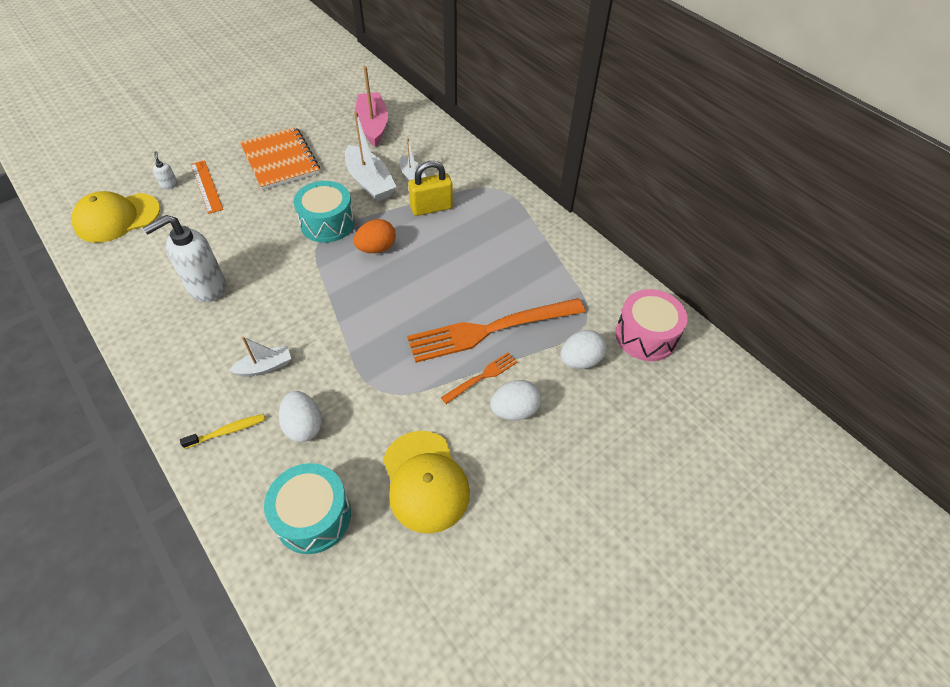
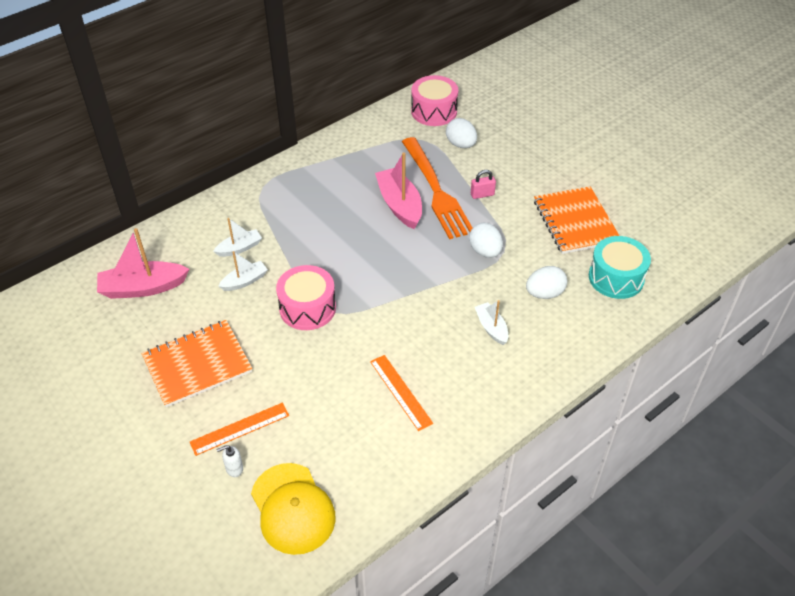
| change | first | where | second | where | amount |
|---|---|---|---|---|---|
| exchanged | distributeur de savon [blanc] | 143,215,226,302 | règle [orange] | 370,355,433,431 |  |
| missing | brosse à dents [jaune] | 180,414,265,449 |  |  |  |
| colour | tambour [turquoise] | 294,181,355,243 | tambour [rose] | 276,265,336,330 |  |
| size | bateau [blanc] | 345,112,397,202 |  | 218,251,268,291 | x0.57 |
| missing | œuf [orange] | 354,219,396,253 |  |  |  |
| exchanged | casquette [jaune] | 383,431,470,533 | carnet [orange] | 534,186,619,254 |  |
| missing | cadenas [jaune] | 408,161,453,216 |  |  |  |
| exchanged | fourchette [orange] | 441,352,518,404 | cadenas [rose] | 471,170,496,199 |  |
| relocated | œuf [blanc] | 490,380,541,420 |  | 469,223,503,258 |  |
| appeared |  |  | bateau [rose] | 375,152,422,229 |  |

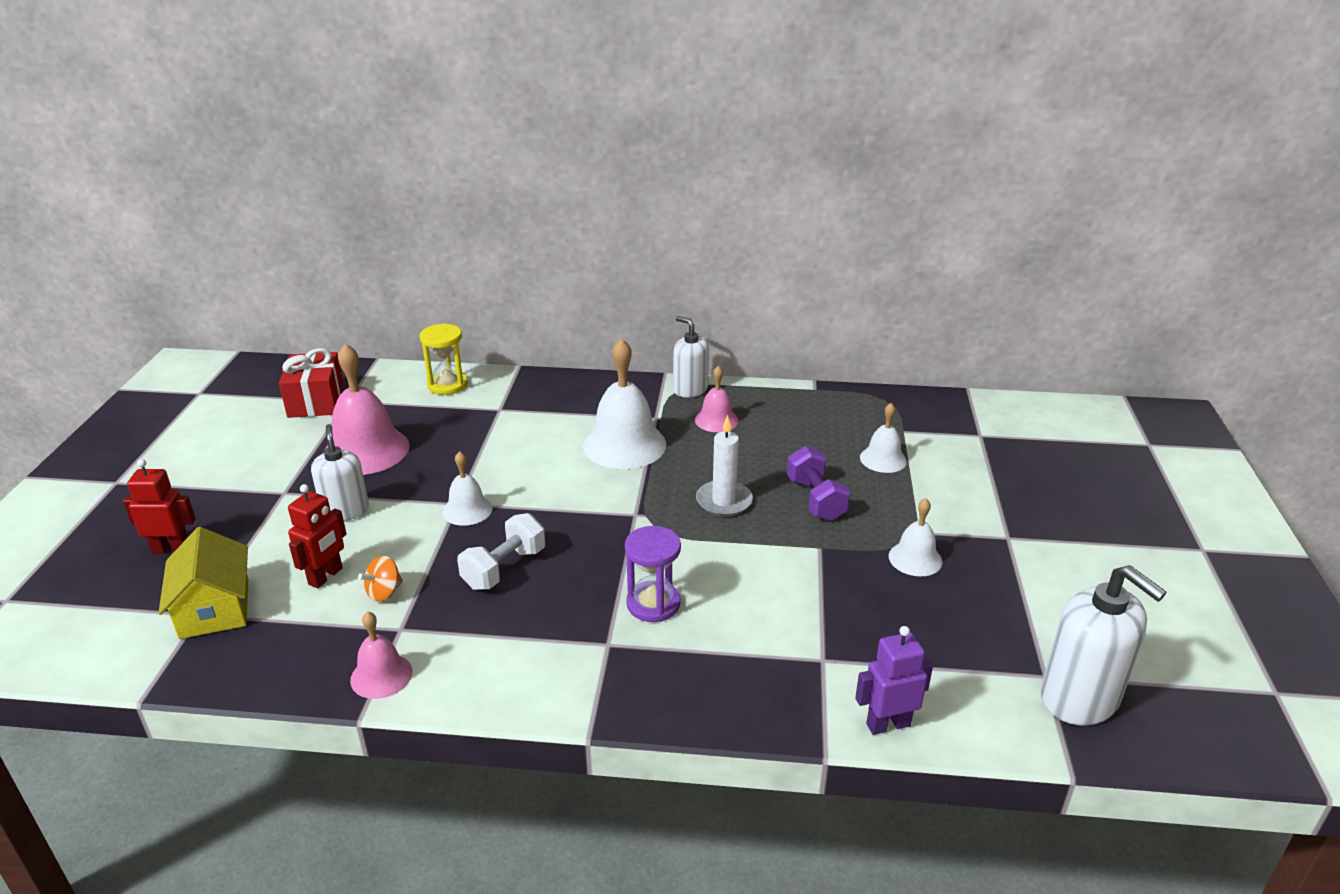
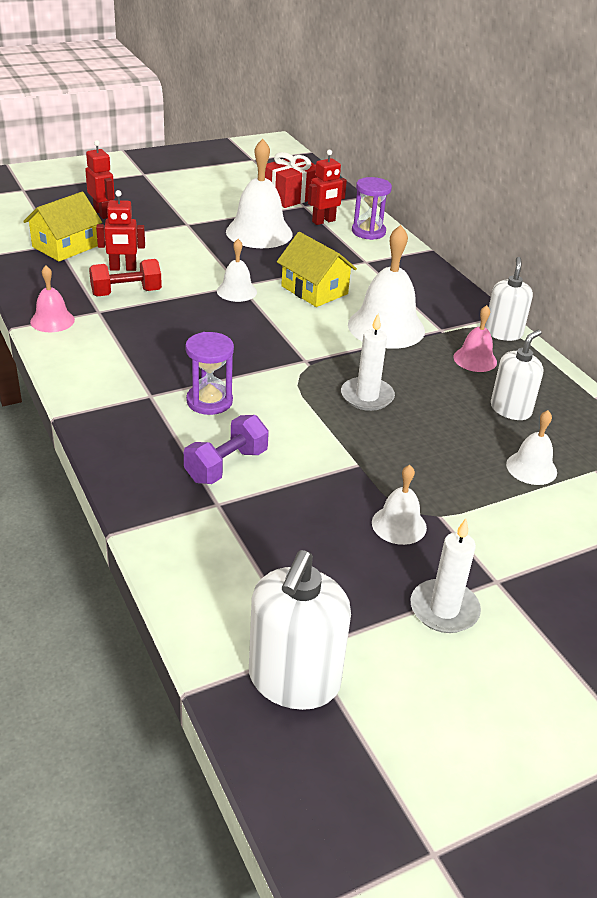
| change | first | where | second | where | amount |
|---|---|---|---|---|---|
| relocated | distributeur de savon [blanc] | 311,424,369,521 |  | 491,330,543,420 |  |
| colour | cloche [rose] | 325,343,410,475 | cloche [blanc] | 226,139,293,248 |  |
| exchanged | toupie [orange] | 358,556,403,602 | haltère [rouge] | 89,259,162,297 |  |
| colour | sablier [jaune] | 420,323,468,395 | sablier [violet] | 352,177,392,240 |  |
| missing | haltère [blanc] | 457,513,545,590 |  |  |  |
| relocated | haltère [violet] | 787,446,850,521 |  | 184,415,269,484 |  |
| missing | robot [violet] | 855,626,933,735 |  |  |  |
| appeared |  |  | maison [jaune] | 277,232,357,307 |  |
| appeared |  |  | robot [rouge] | 308,150,347,225 |  |
| appeared |  |  | bougie [blanc] | 411,519,481,633 |  |

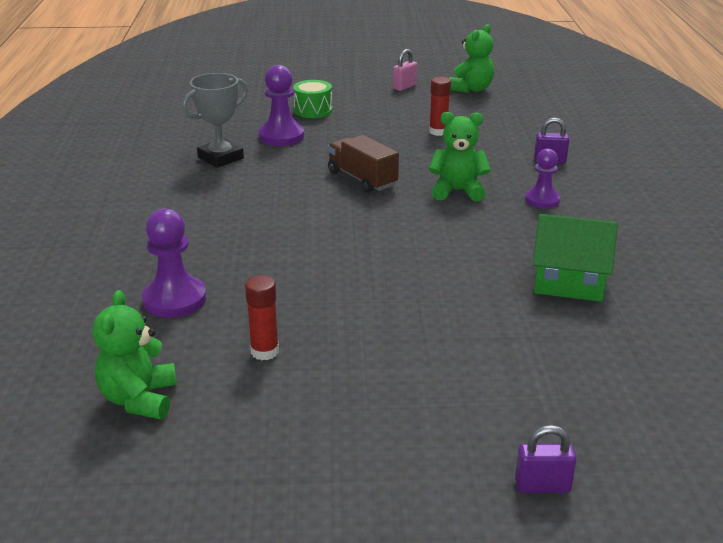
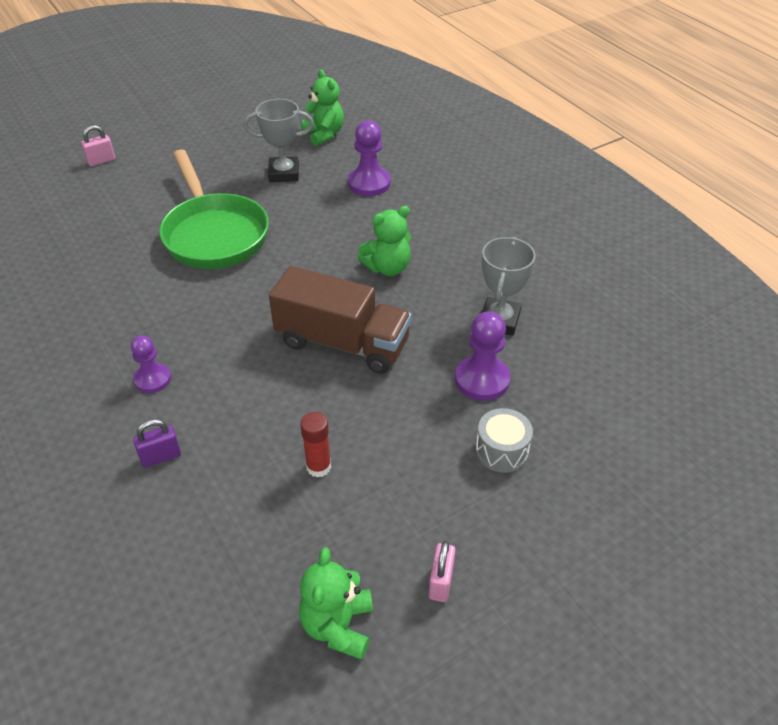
| change | first | where | second | where | amount |
|---|---|---|---|---|---|
| exchanged | bâton de colle [rouge] | 245,275,279,360 | trophée [gris] | 244,99,314,182 |  |
| colour | tambour [vert] | 293,80,332,118 | tambour [gris] | 476,408,533,473 |  |
| size | camion [marron] | 328,135,399,193 |  | 269,266,411,374 | x1.57 |
| relocated | ours en peluche [vert] | 429,112,491,202 |  | 358,206,411,276 |  |
| colour | cadenas [violet] | 515,425,577,493 | cadenas [rose] | 81,125,115,166 |  |
| missing | maison [vert] | 533,214,618,302 |  |  |  |
| appeared |  |  | poêle [vert] | 159,149,269,269 |  |

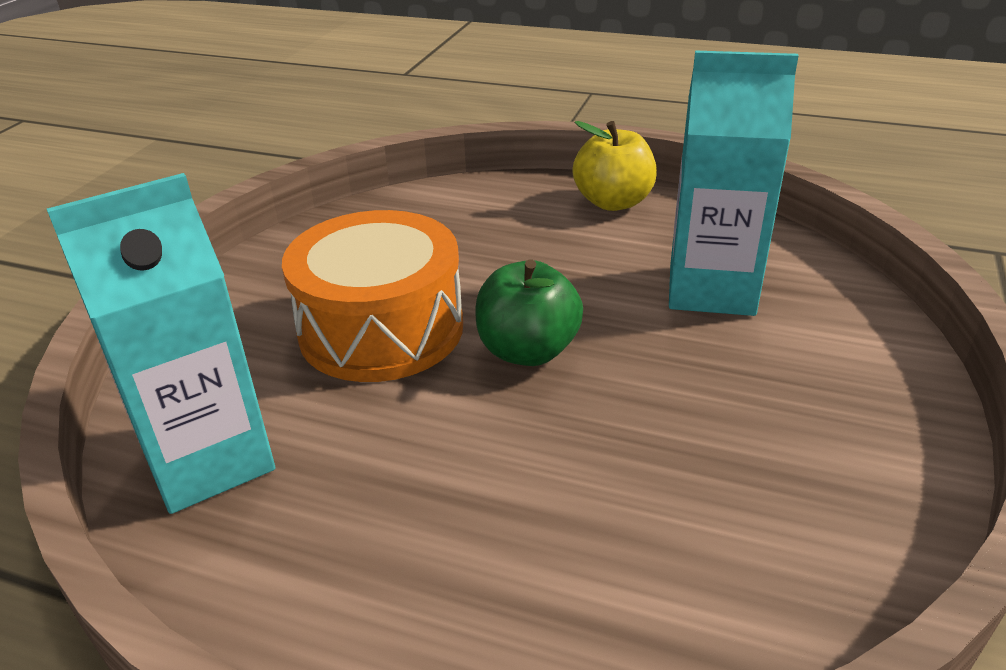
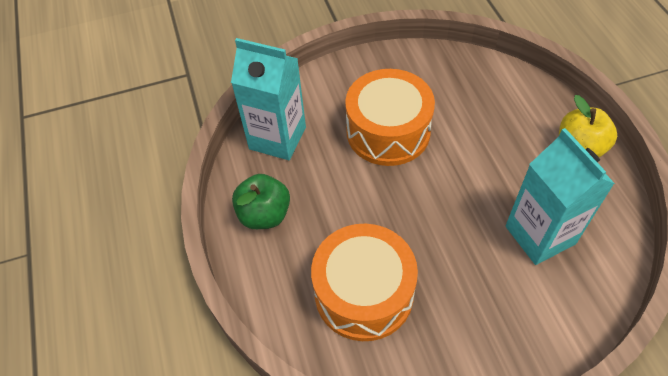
| change | first | where | second | where | amount |
|---|---|---|---|---|---|
| relocated | pomme [vert] | 475,259,583,366 |  | 232,174,290,229 |  |
| appeared |  |  | tambour [orange] | 311,224,418,341 |  |

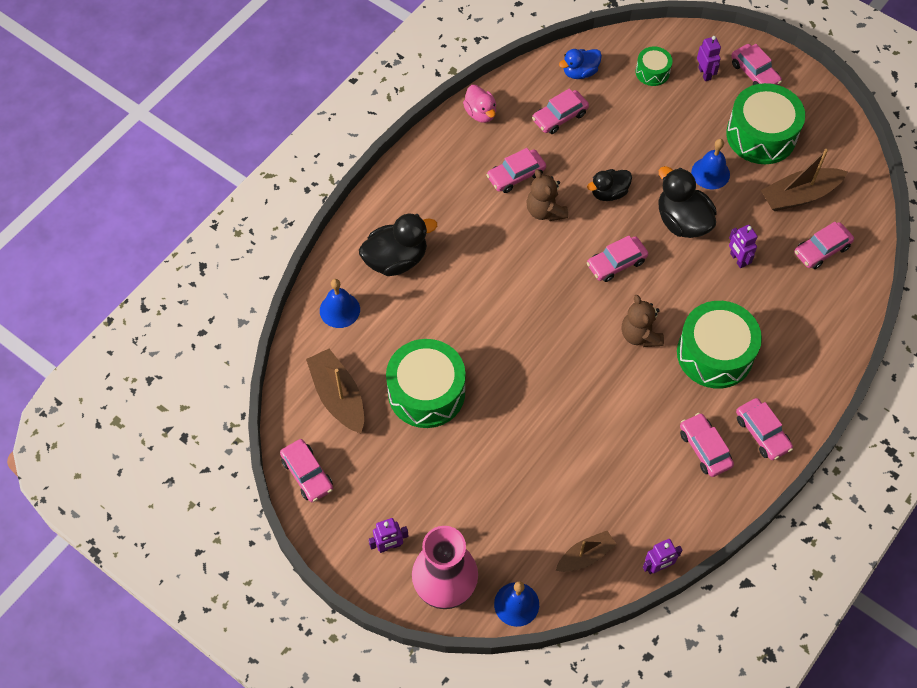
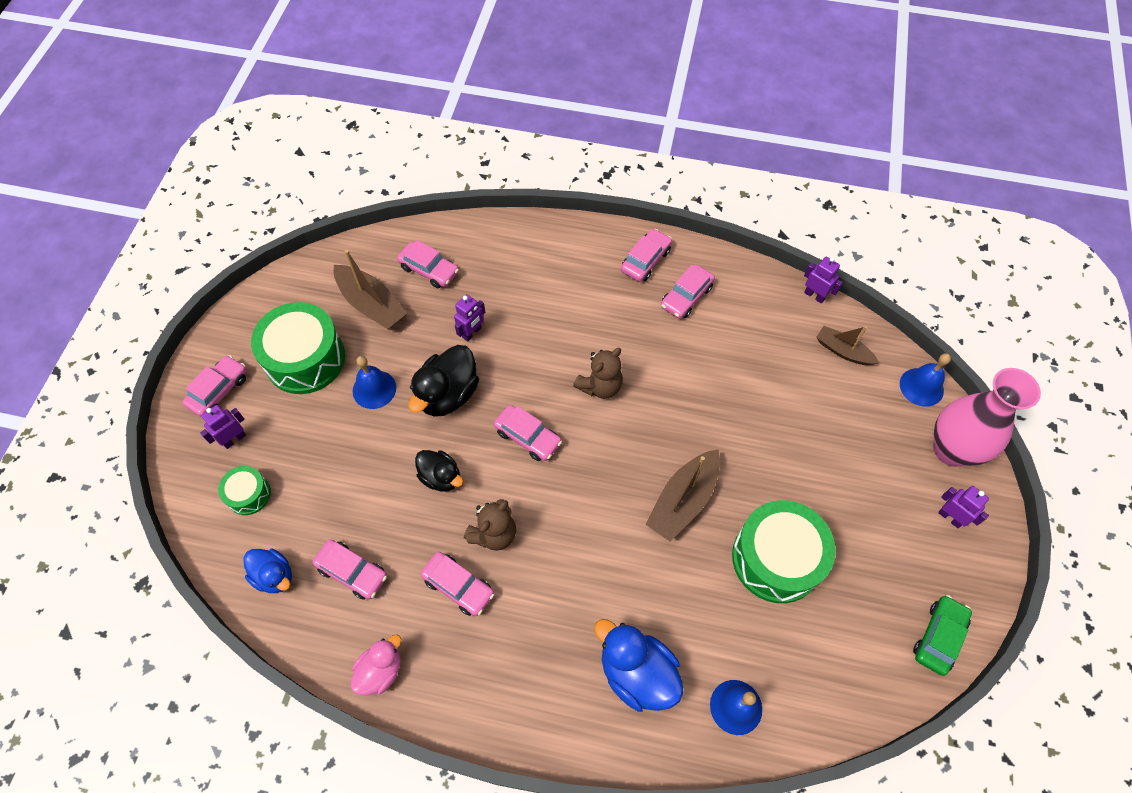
| change | first | where | second | where | amount |
|---|---|---|---|---|---|
| colour | voiture [rose] | 280,439,333,502 | voiture [vert] | 913,595,972,676 |  |
| relocated | bateau [marron] | 306,349,364,433 |  | 646,449,720,542 |  |
| colour | canard [noir] | 359,214,437,276 | canard [bleu] | 594,619,684,712 |  |
| missing | tambour [vert] | 677,301,762,389 |  |  |  |

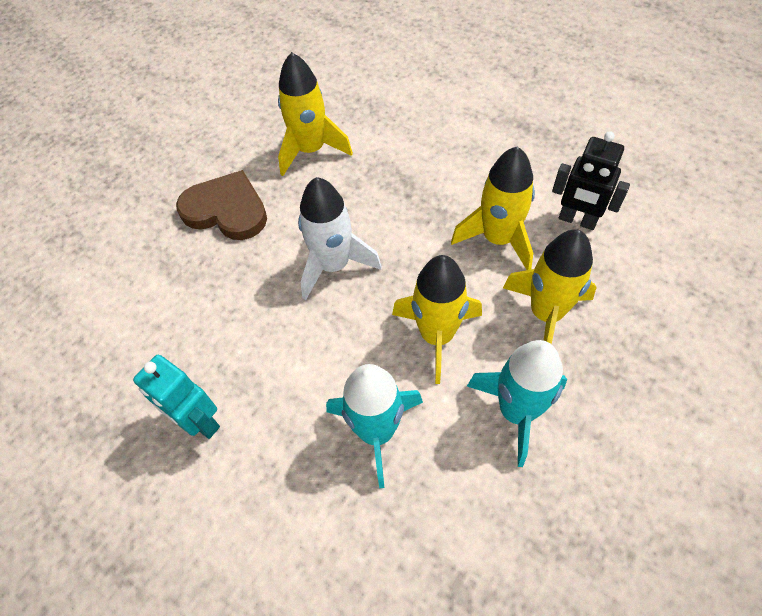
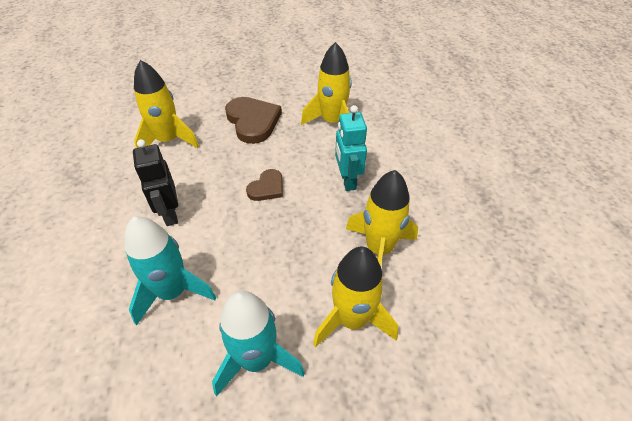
| change | first | where | second | where | amount |
|---|---|---|---|---|---|
| relocated | robot [turquoise] | 133,354,220,439 |  | 335,105,367,191 |  |
| exchanged | fusée [blanc] | 298,177,382,300 | cœur [marron] | 246,169,283,201 |  |
| relocated | fusée [jaune] | 392,255,482,384 |  | 134,60,199,148 |  |
| relocated | robot [noir] | 552,131,630,230 |  | 133,139,178,226 |  |

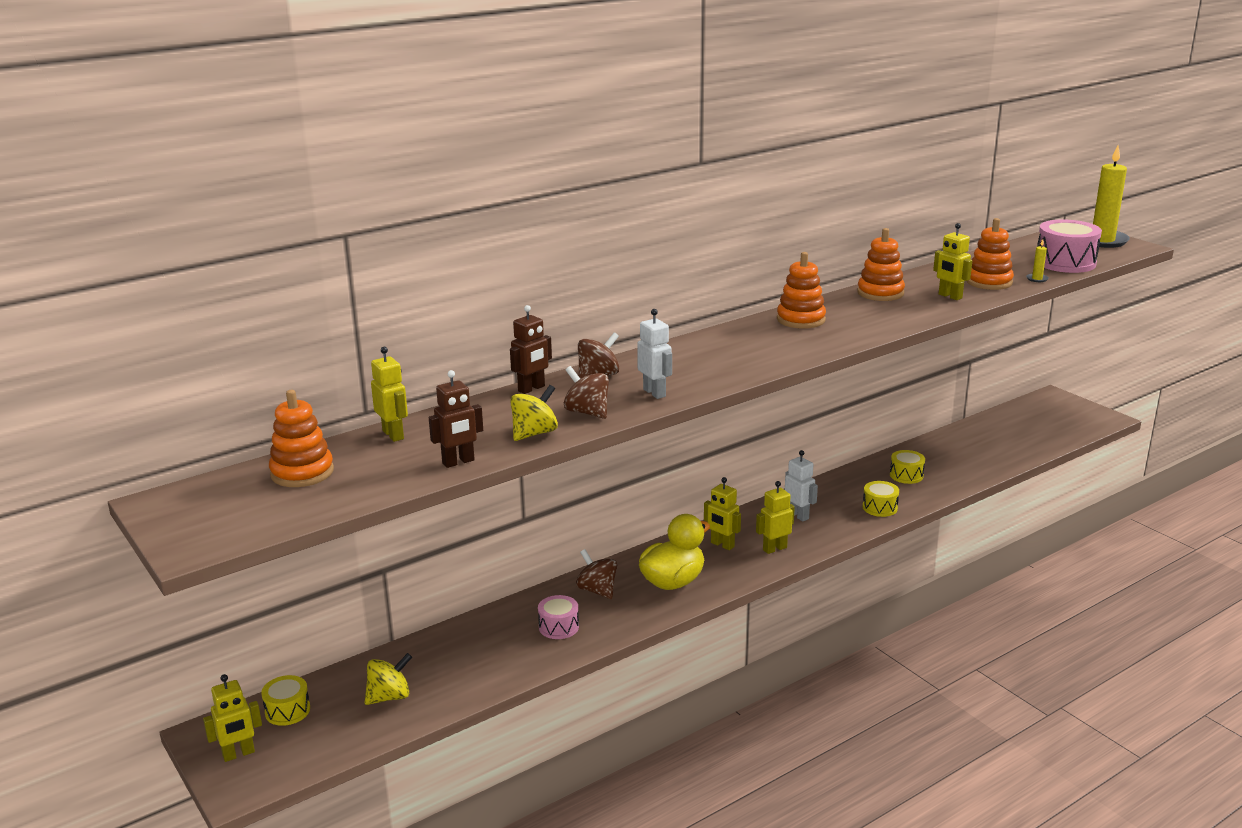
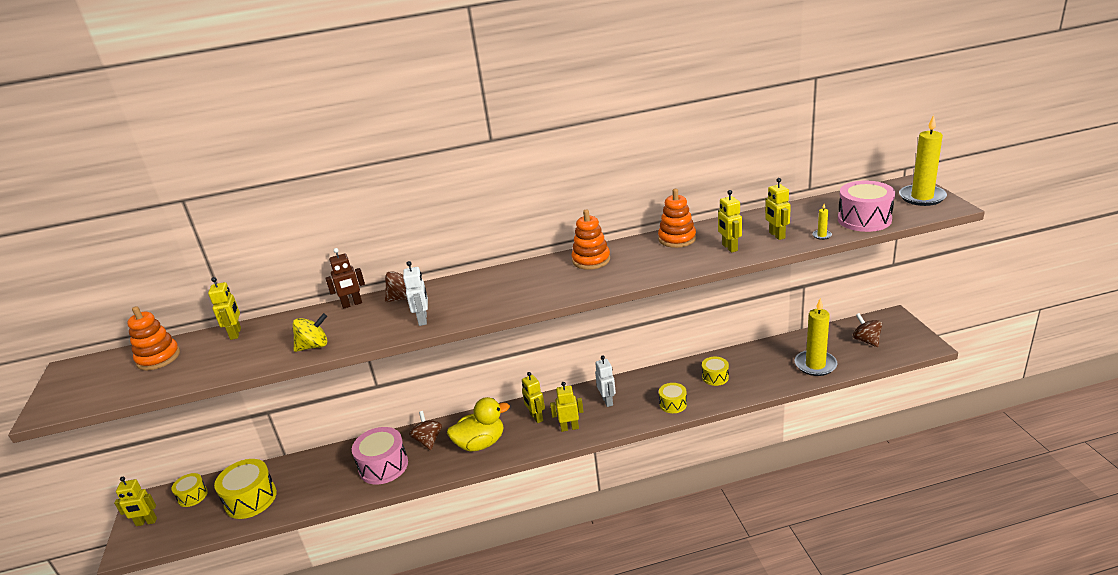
| change | first | where | second | where | amount |
|---|---|---|---|---|---|
| exchanged | toupie [jaune] | 365,653,412,705 | tambour [jaune] | 214,459,277,519 |  |
| missing | robot [marron] | 429,370,483,468 |  |  |  |
| size | tambour [rose] | 538,595,579,639 |  | 352,427,408,485 | x1.74 |
| relocated | toupie [marron] | 564,366,609,419 |  | 853,313,882,347 |  |
| exchanged | jouet à empiler [orange] | 967,218,1014,290 | robot [jaune] | 765,178,791,240 |  |
| appeared |  |  | bougie [jaune] | 795,298,837,376 |  |

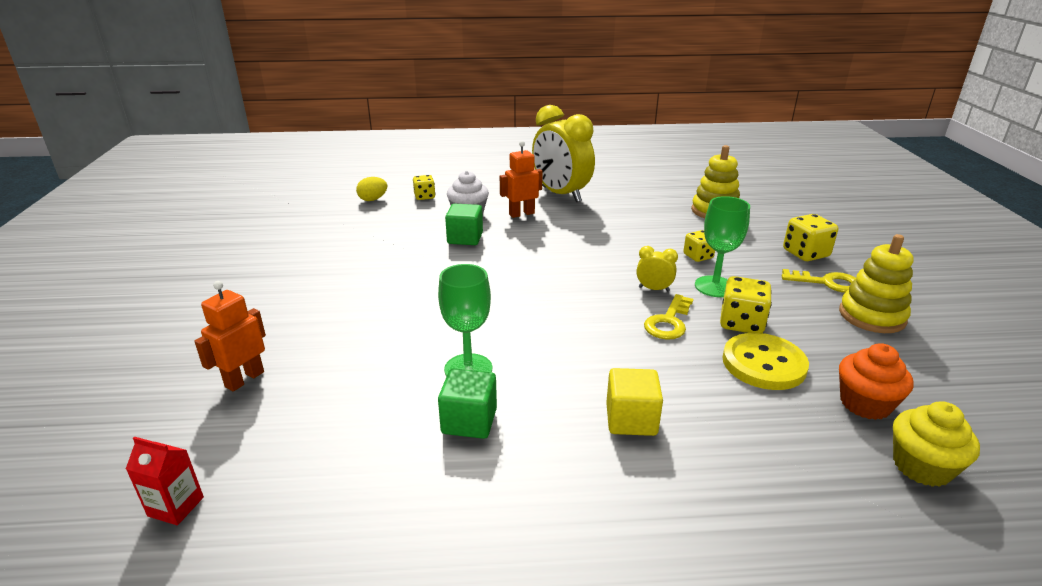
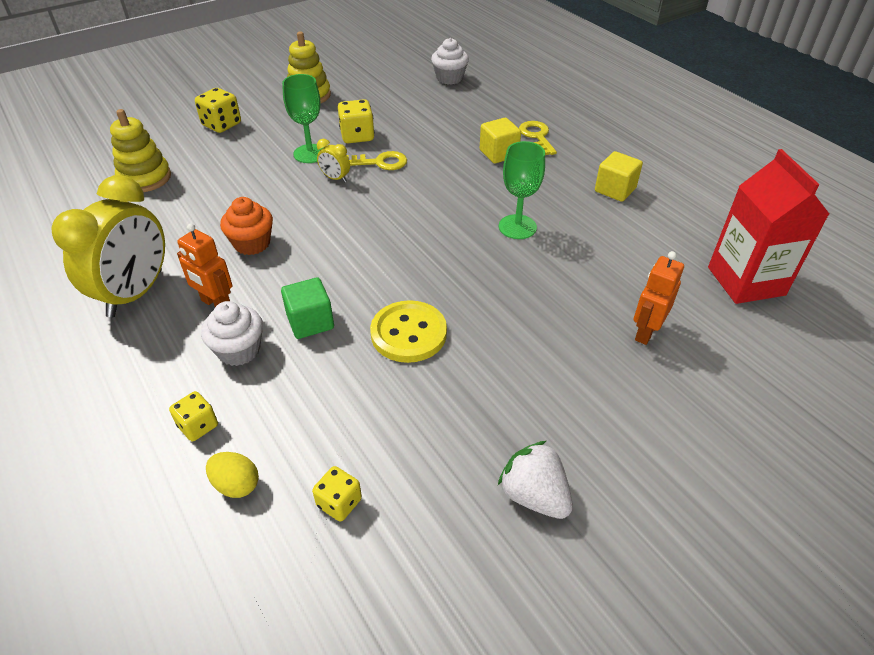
| change | first | where | second | where | amount |
|---|---|---|---|---|---|
| size | brique de lait [rouge] | 126,437,204,525 |  | 708,149,829,304 | x2.23 |
| spun | robot [orange] | 194,281,266,391 |  | 634,251,684,345 | 120 degrees clockwise |
| missing | cube [vert] | 438,368,497,439 |  |  |  |
| spun | réveil [jaune] | 636,246,678,292 |  | 317,139,350,182 | 45 degrees counterclockwise |
| relocated | dé [jaune] | 683,230,715,262 |  | 312,466,362,522 |  |
| relocated | bouton [jaune] | 723,333,809,390 |  | 370,300,447,363 |  |
| relocated | clé [jaune] | 782,269,856,293 |  | 519,121,557,155 |  |
| relocated | muffin [orange] | 839,343,914,420 |  | 220,197,273,255 |  |
| colour | muffin [jaune] | 893,401,980,487 | muffin [blanc] | 431,38,469,85 |  |
| appeared |  |  | fraise [blanc] | 498,441,573,519 |  |
| appeared |  |  | cube [jaune] | 595,151,643,202 |  |

